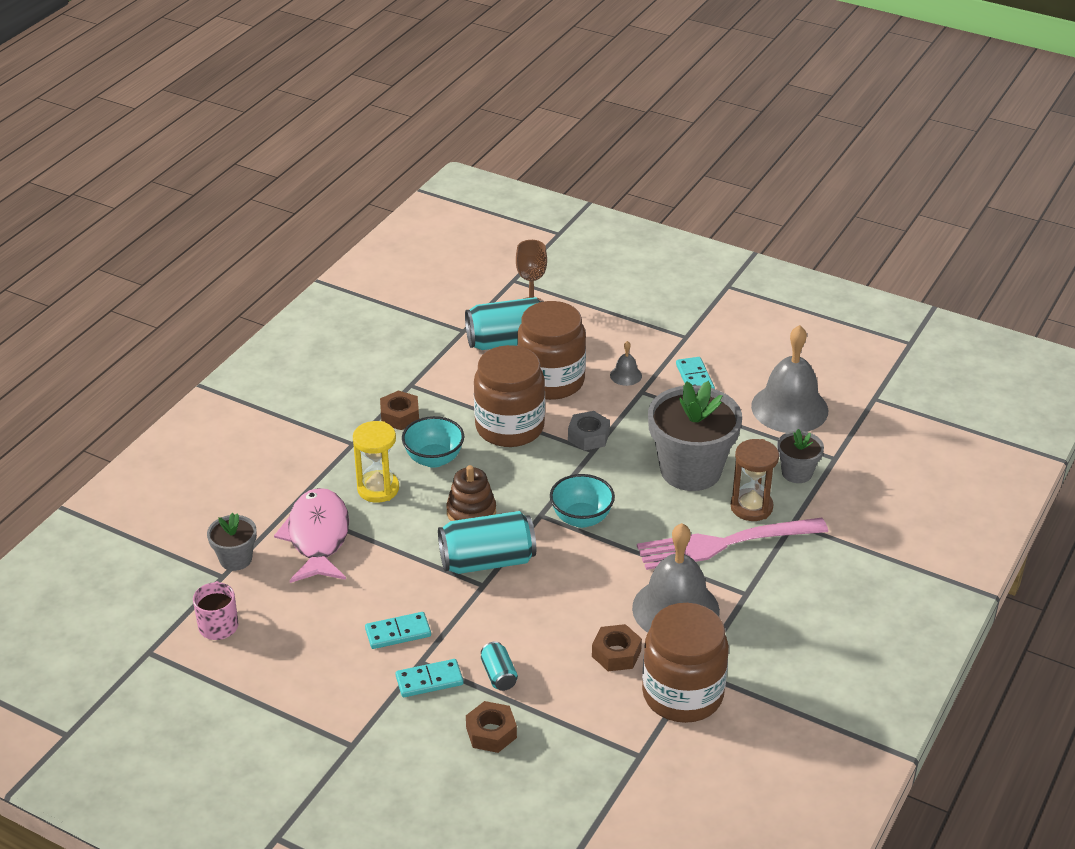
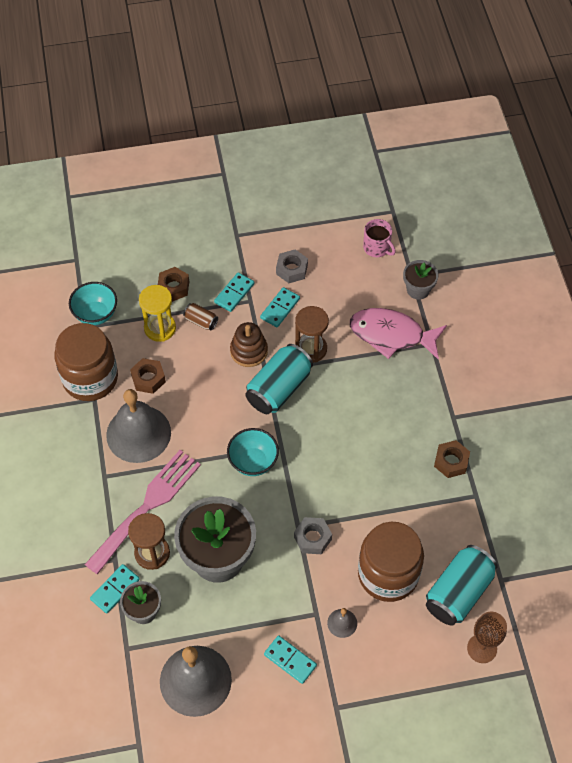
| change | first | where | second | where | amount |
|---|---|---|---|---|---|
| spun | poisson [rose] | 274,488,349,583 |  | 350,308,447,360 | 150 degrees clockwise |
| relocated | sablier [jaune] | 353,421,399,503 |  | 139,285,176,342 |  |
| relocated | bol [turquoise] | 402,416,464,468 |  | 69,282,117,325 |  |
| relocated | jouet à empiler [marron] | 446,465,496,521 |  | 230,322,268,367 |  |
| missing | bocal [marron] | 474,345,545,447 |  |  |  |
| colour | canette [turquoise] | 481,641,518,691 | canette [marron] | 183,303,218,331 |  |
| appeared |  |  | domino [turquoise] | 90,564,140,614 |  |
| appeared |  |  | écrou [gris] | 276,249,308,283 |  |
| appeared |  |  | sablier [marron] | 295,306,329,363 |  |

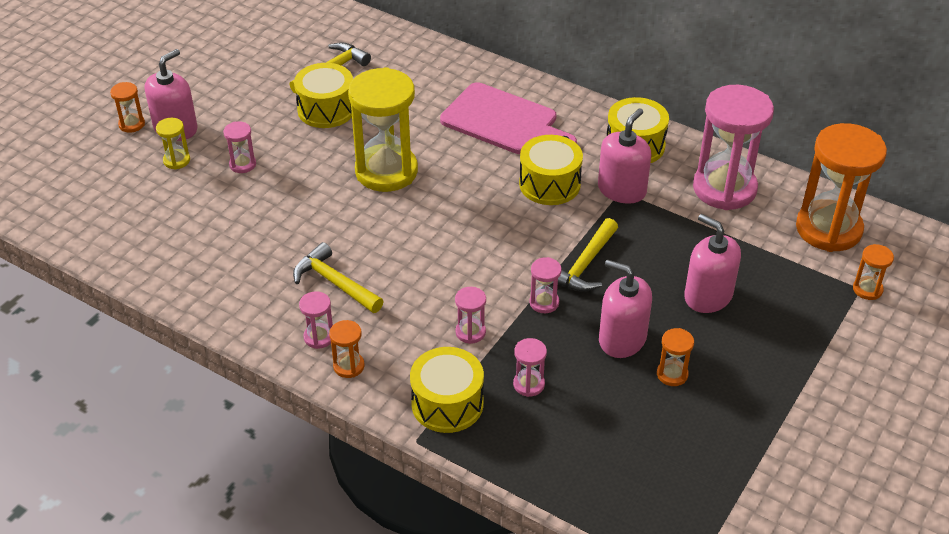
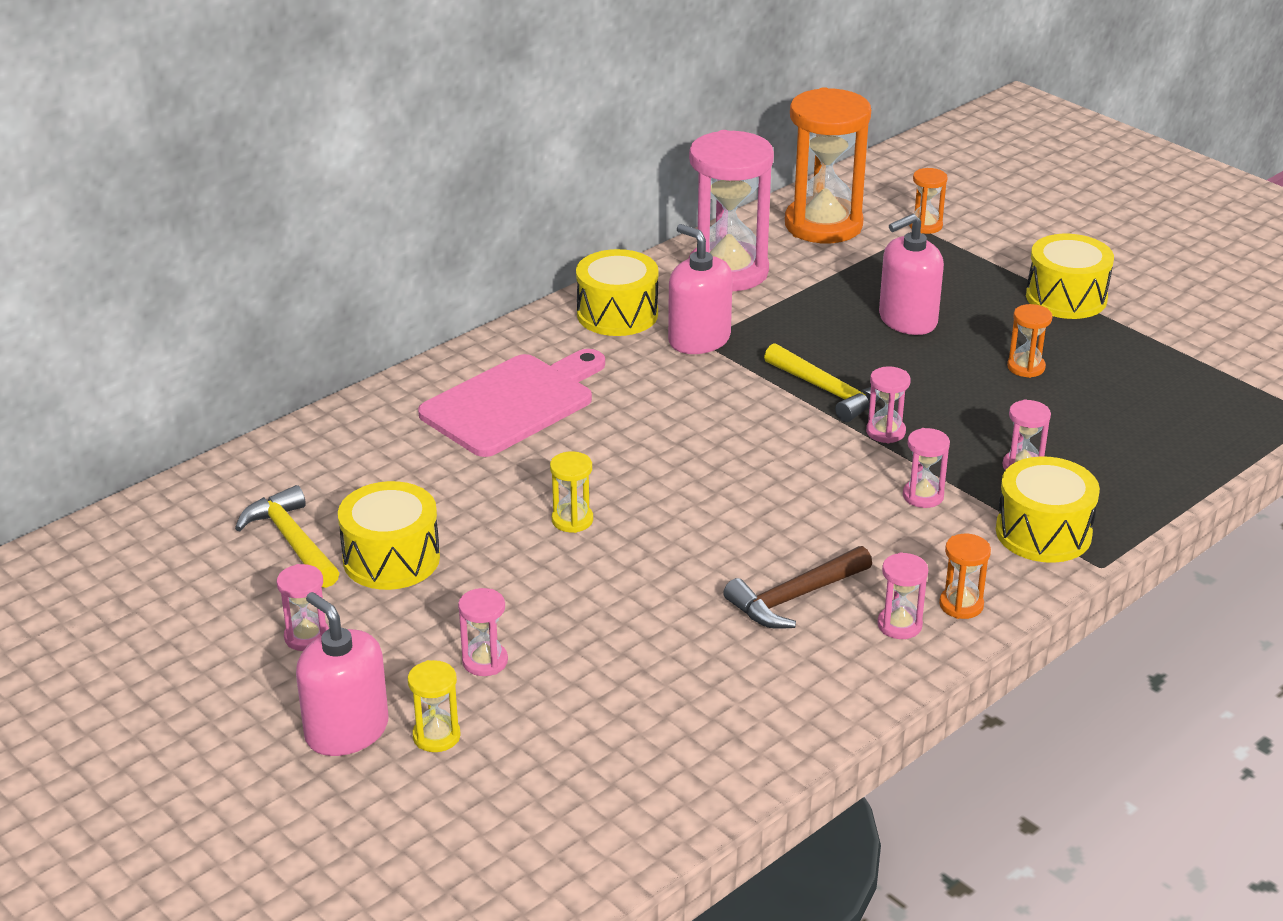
| change | first | where | second | where | amount |
|---|---|---|---|---|---|
| missing | sablier [orange] | 110,82,145,133 |  |  |  |
| colour | marteau [jaune] | 293,242,384,313 | marteau [marron] | 723,546,872,629 |  |
| size | sablier [jaune] | 348,67,418,192 |  | 550,451,593,533 | x0.43 |
| relocated | tambour [jaune] | 519,135,583,205 |  | 1026,234,1114,319 |  |
| missing | distributeur de savon [rose] | 599,260,652,358 |  |  |  |
| appeared |  |  | sablier [rose] | 277,564,329,651 |  |

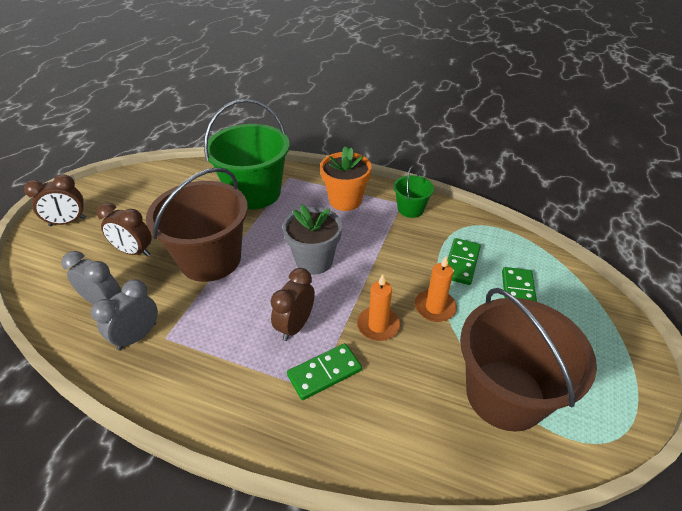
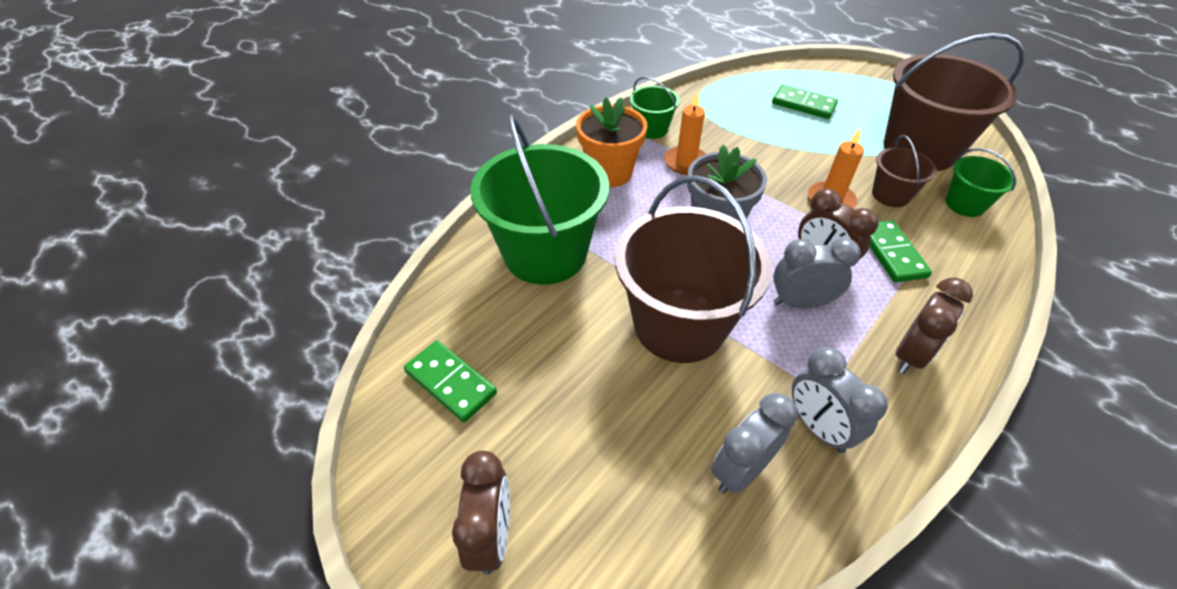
| change | first | where | second | where | amount |
|---|---|---|---|---|---|
| relocated | réveil [marron] | 97,203,152,257 |  | 896,278,973,374 |  |
| relocated | bougie [orange] | 415,256,457,322 |  | 664,92,706,175 |  |
| relocated | domino [vert] | 447,238,481,285 |  | 404,340,497,422 |  |
| appeared |  |  | réveil [gris] | 773,238,861,308 |  |
| appeared |  |  | seau [marron] | 872,135,937,207 |  |
| appeared |  |  | seau [vert] | 945,148,1017,217 |  |

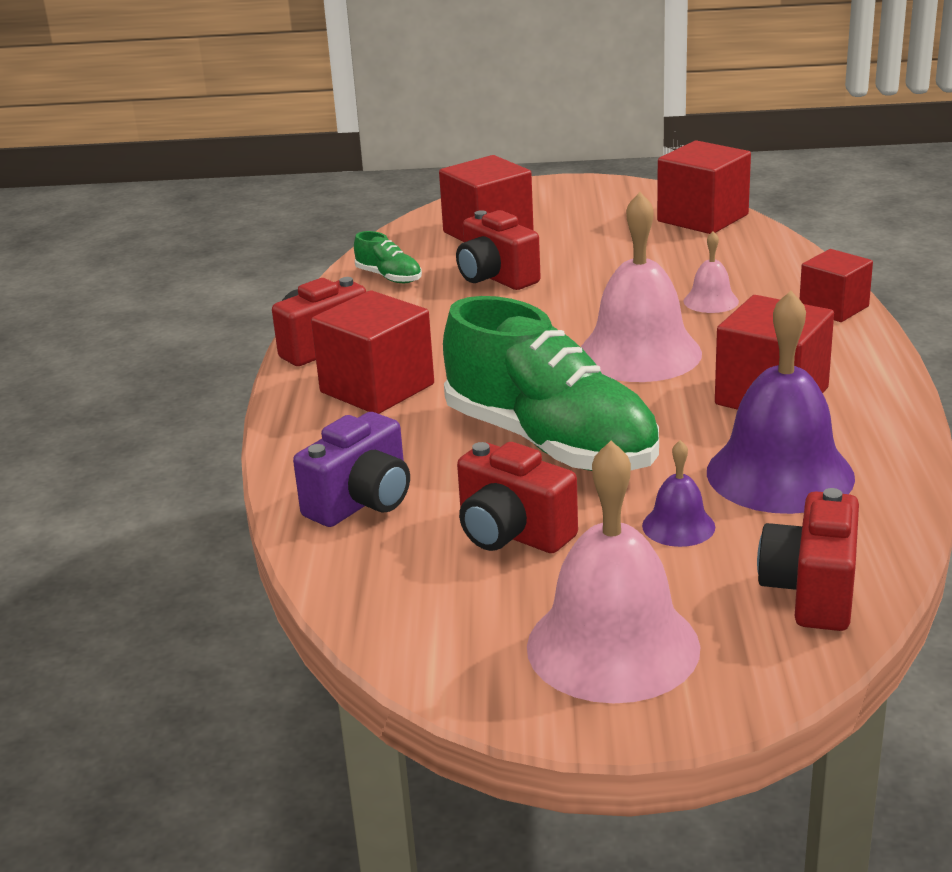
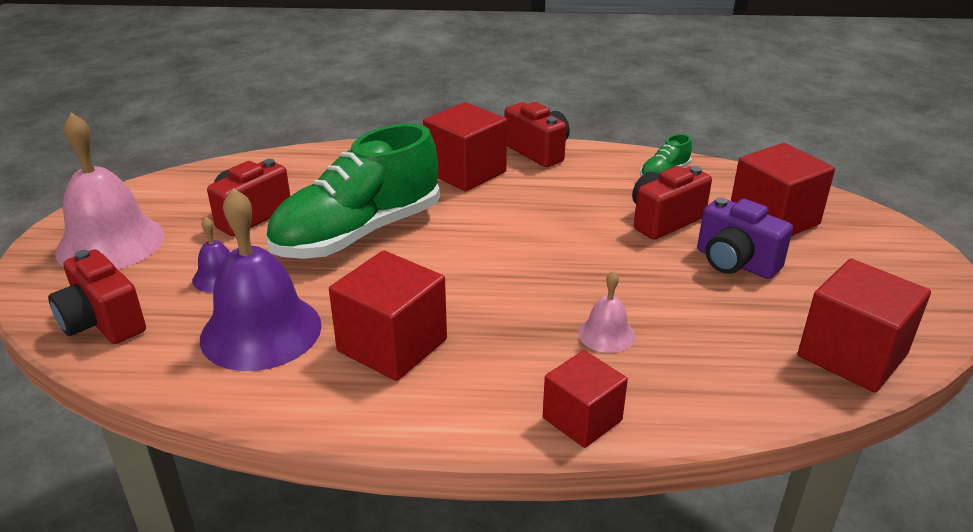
| change | first | where | second | where | amount |
|---|---|---|---|---|---|
| relocated | appareil photo [violet] | 293,412,410,527 |  | 697,197,793,279 |  |
| missing | cloche [rose] | 581,192,702,382 |  |  |  |
| spun | appareil photo [rouge] | 757,488,859,631 |  | 48,250,146,344 | 150 degrees counterclockwise |

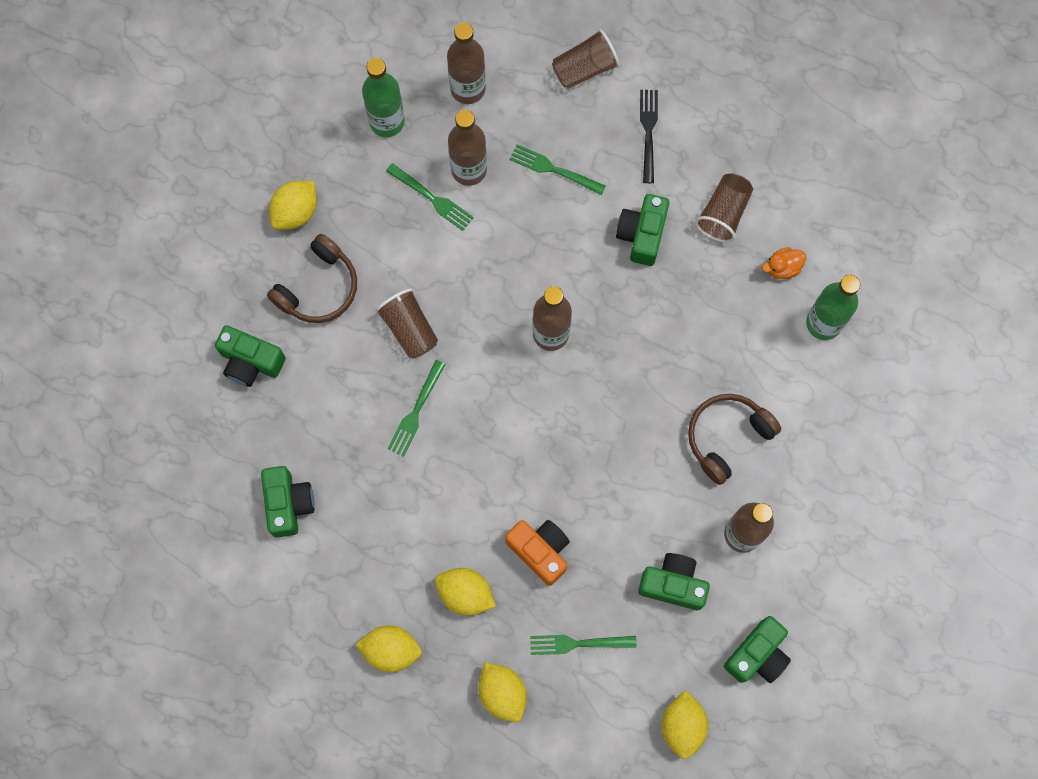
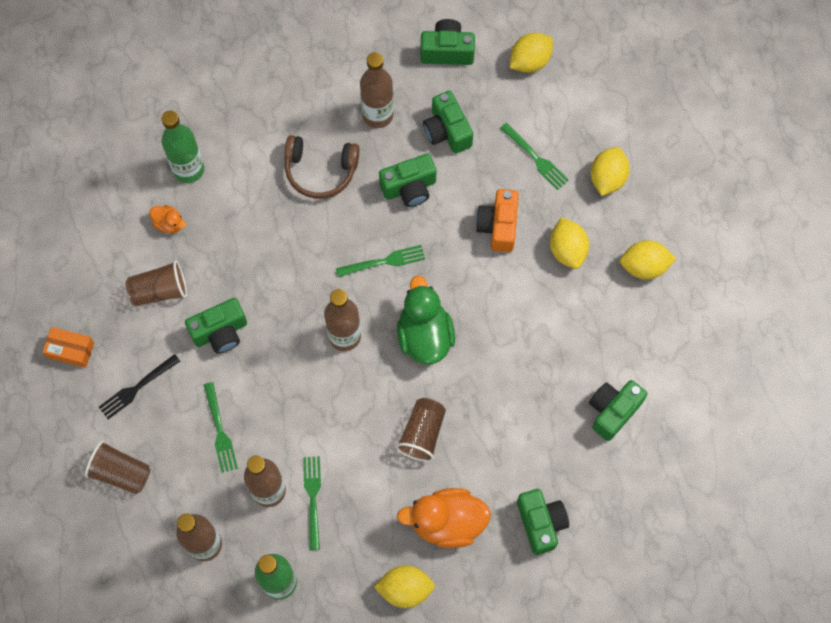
| change | first | where | second | where | amount |
|---|---|---|---|---|---|
| exchanged | casque audio [marron] | 267,234,357,323 | canard [orange] | 397,488,491,548 |  |
| spun | citron [jaune] | 355,625,422,672 |  | 620,240,676,279 | 60 degrees counterclockwise |
| relocated | fourchette [vert] | 387,360,446,457 |  | 336,245,425,277 |  |
| appeared |  |  | boîte [orange] | 43,327,94,368 |  |
| appeared |  |  | appareil photo [vert] | 379,154,436,207 |  |
| appeared |  |  | canard [vert] | 397,276,455,364 |  |

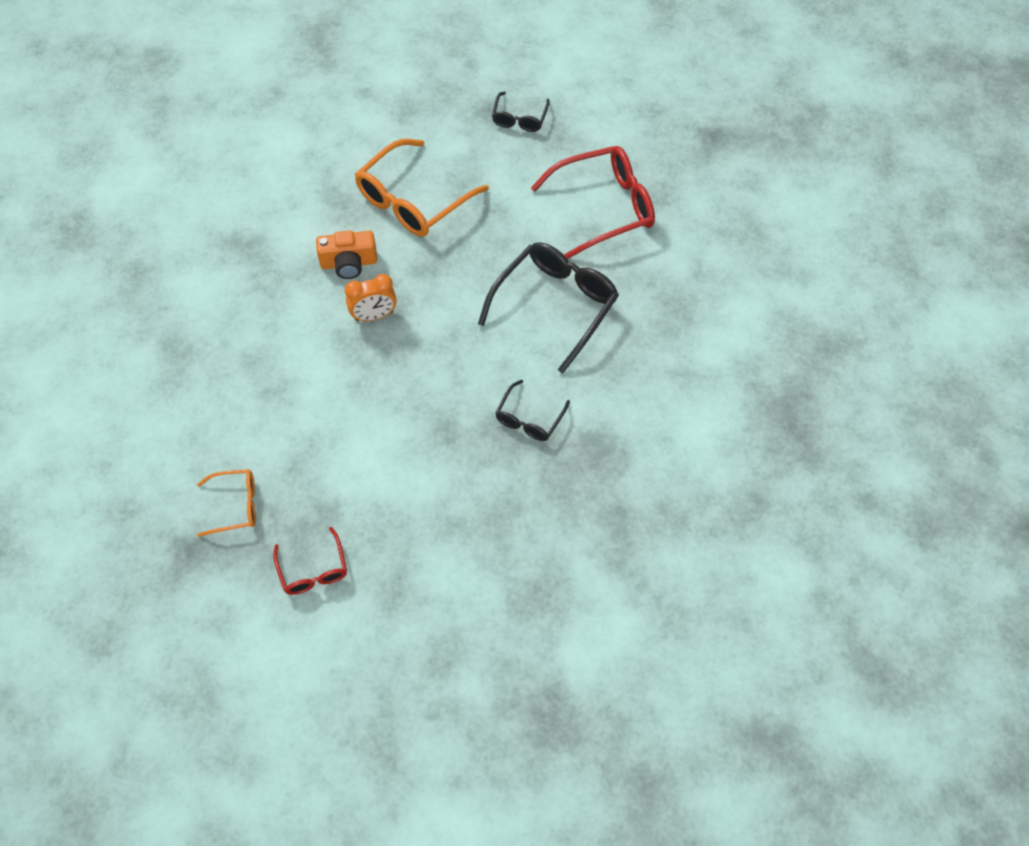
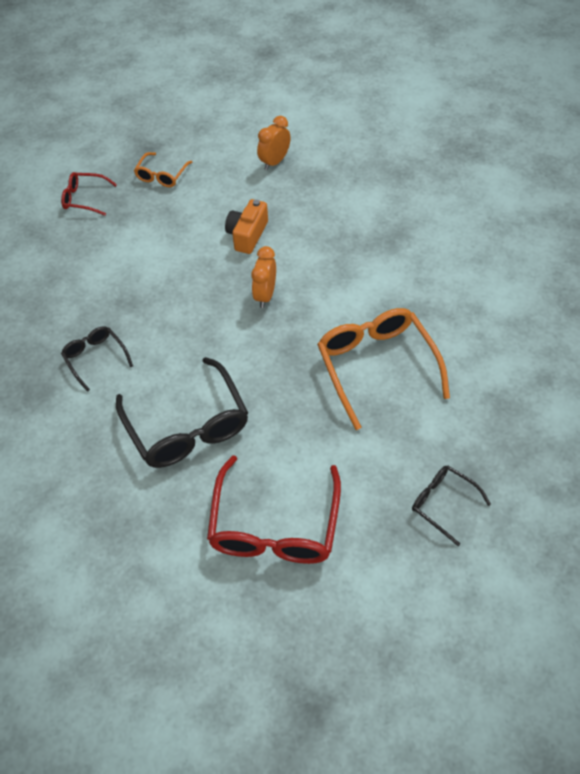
| change | first | where | second | where | amount |
|---|---|---|---|---|---|
| relocated | appareil photo [orange] | 316,230,377,279 |  | 225,199,268,254 |  |
| appeared |  |  | réveil [orange] | 257,116,291,170 |  |

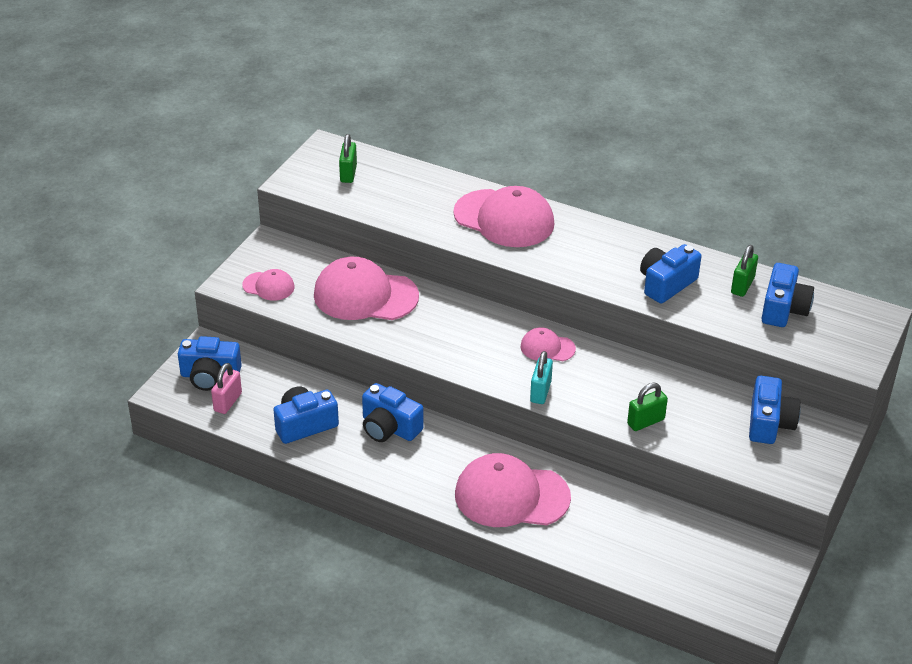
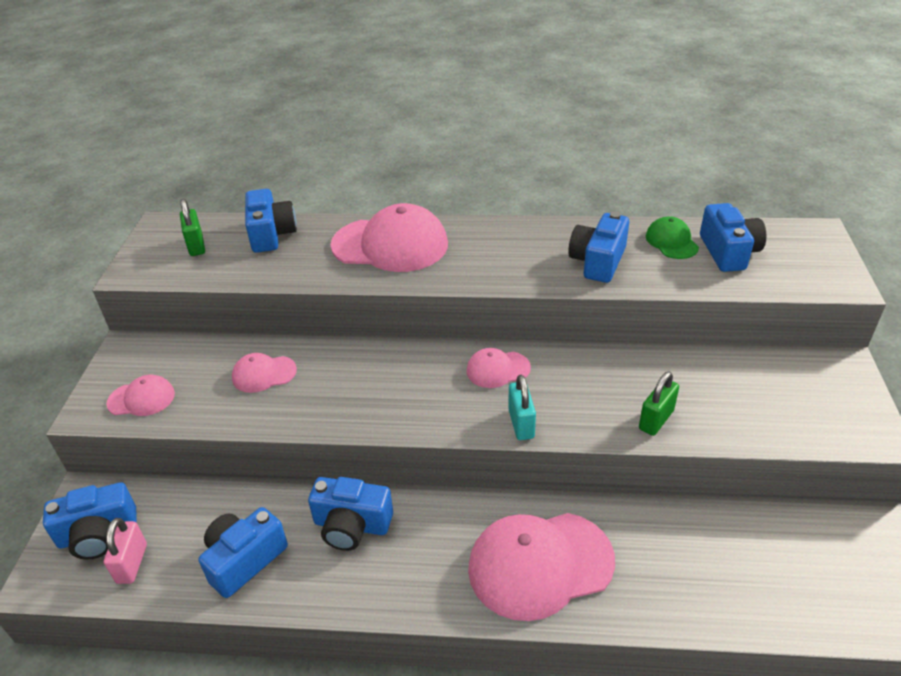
| change | first | where | second | where | amount |
|---|---|---|---|---|---|
| size | casquette [rose] | 314,257,419,320 |  | 232,353,297,393 | x0.50 |
| exchanged | cadenas [vert] | 731,245,758,297 | casquette [vert] | 646,216,699,259 |  |
| relocated | appareil photo [bleu] | 749,376,801,444 |  | 245,189,297,253 |  |

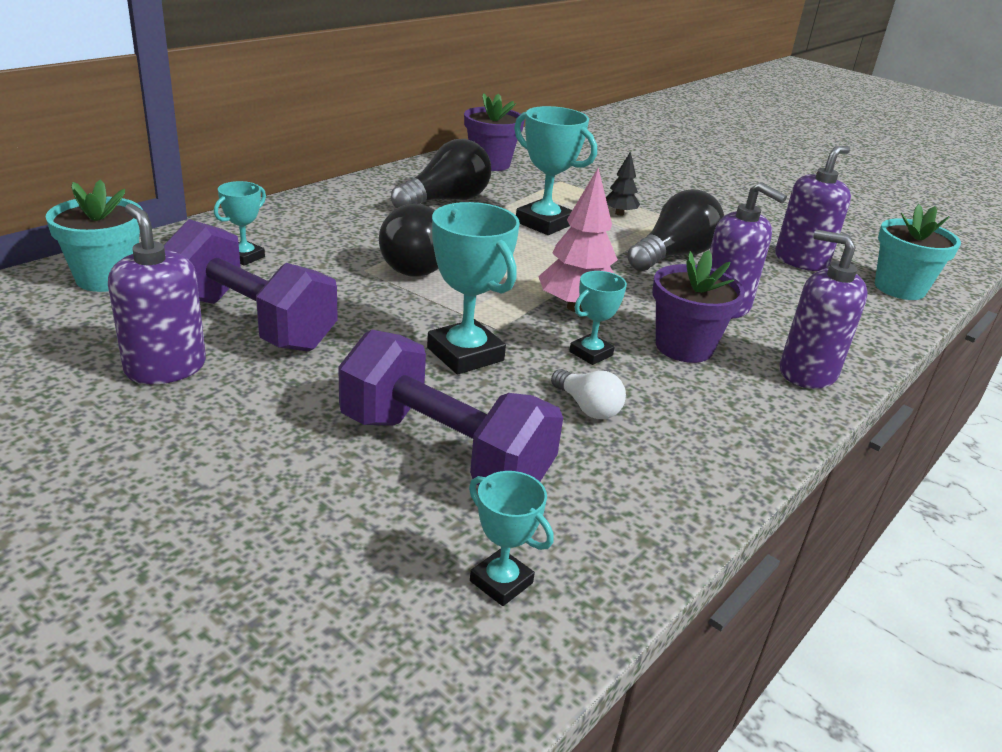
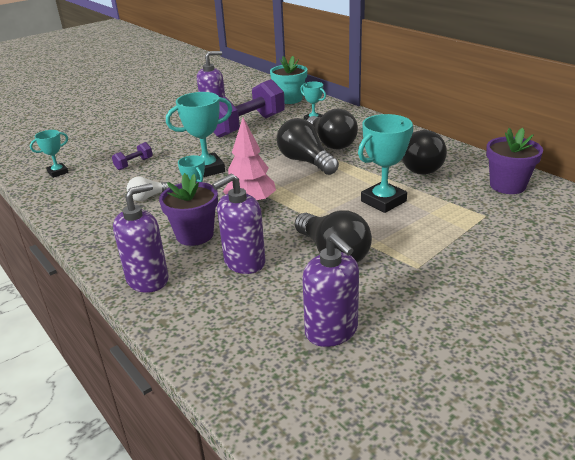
| change | first | where | second | where | amount |
|---|---|---|---|---|---|
| size | haltère [violet] | 338,330,563,486 |  | 112,142,153,170 | x0.42 |
| missing | arbre [noir] | 606,151,640,216 |  |  |  |
| missing | pot de fleurs [turquoise] | 875,204,961,300 |  |  |  |
| appeared |  |  | ampoule [noir] | 307,108,358,150 |  |

